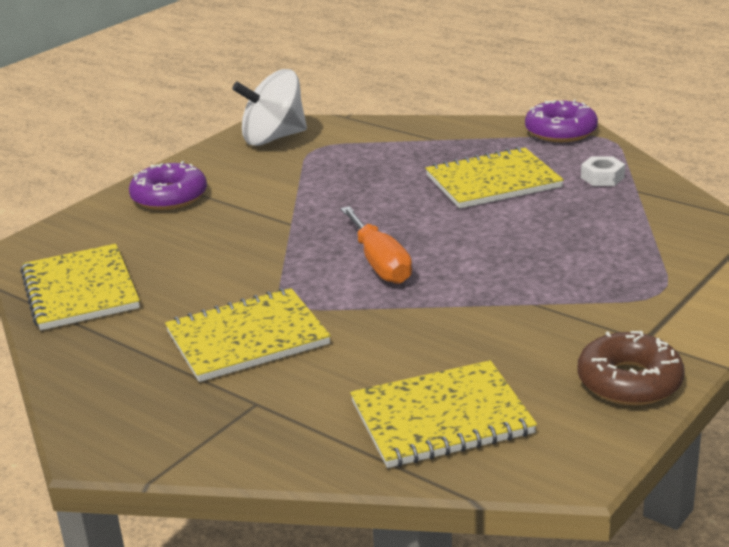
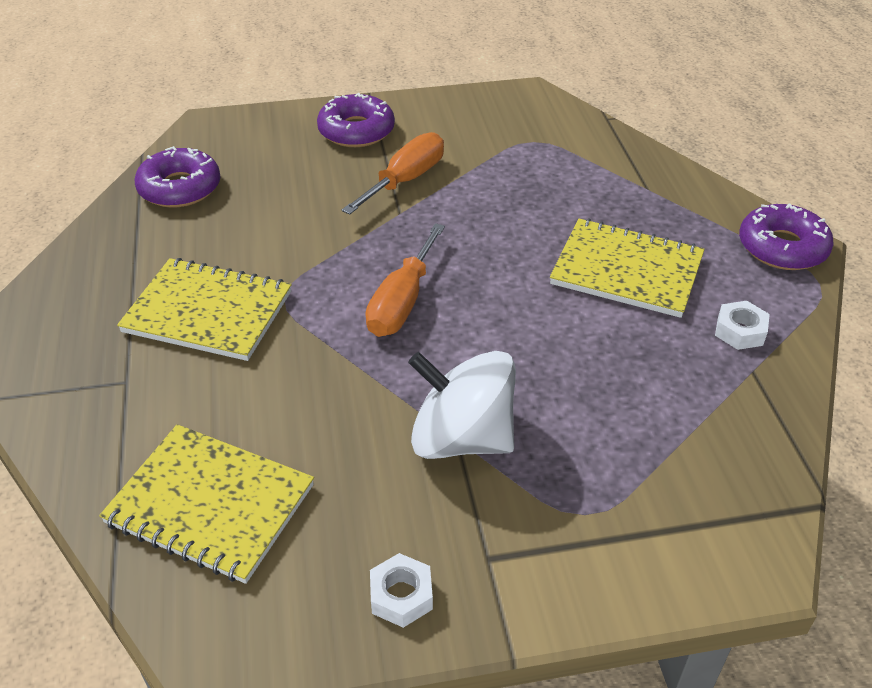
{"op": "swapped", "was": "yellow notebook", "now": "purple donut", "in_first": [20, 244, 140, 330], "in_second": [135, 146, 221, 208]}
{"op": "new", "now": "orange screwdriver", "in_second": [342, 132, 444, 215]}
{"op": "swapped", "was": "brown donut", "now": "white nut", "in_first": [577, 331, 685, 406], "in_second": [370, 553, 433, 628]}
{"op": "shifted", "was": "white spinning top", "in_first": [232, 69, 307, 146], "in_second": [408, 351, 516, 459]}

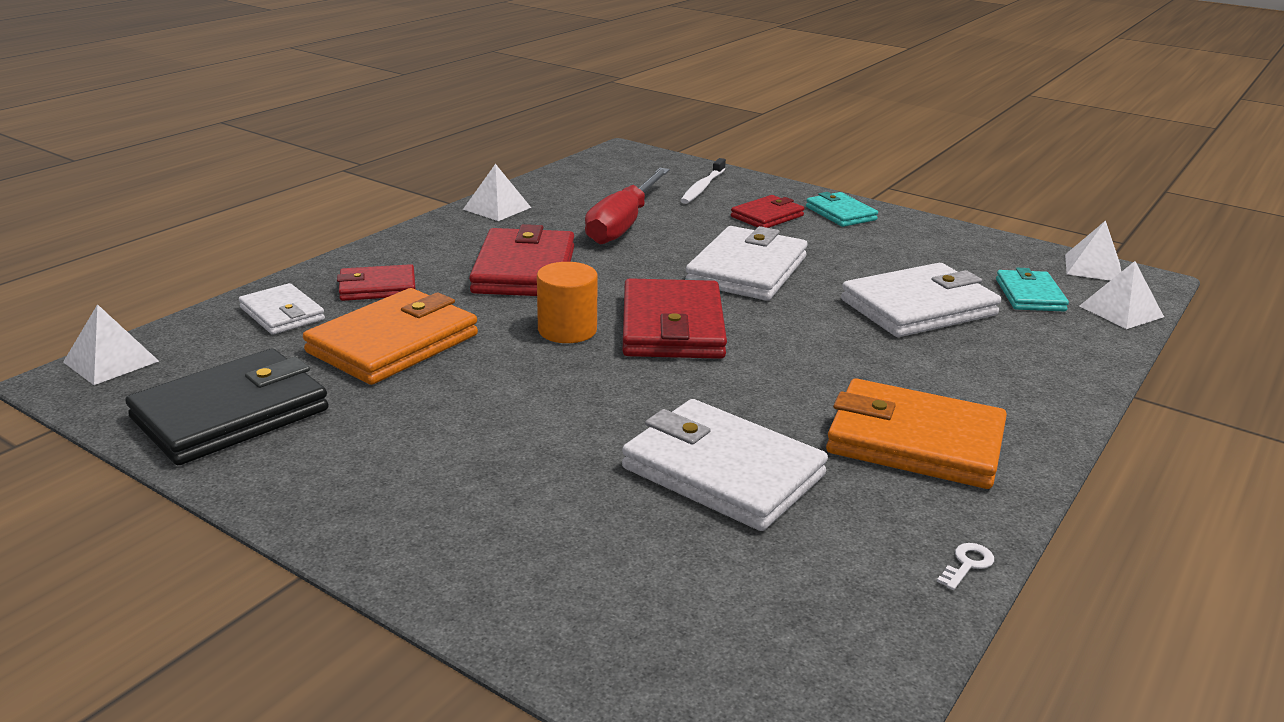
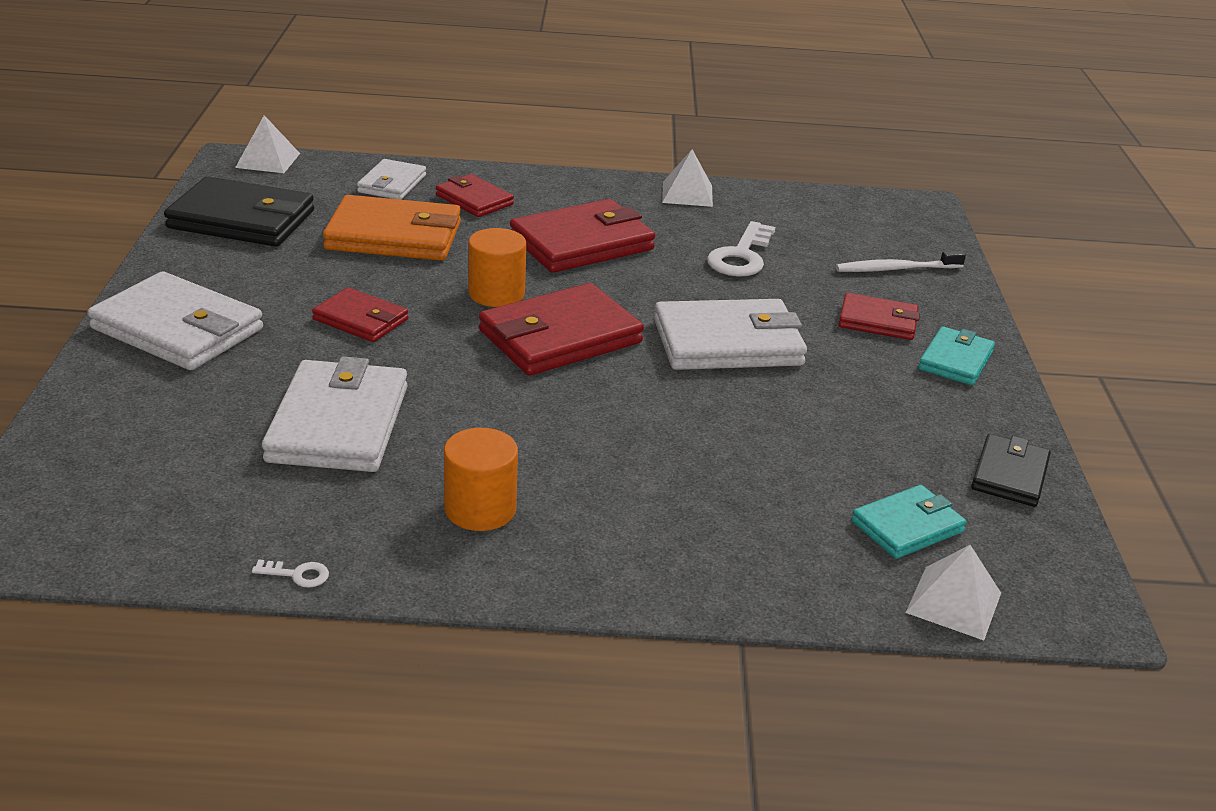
{"op": "shifted", "was": "white wallet", "in_first": [841, 263, 1001, 337], "in_second": [87, 271, 263, 370]}
{"op": "new", "now": "red wallet", "in_second": [312, 287, 408, 342]}
{"op": "swapped", "was": "orange wallet", "now": "orange cylinder", "in_first": [826, 378, 1007, 489], "in_second": [444, 428, 518, 531]}
{"op": "swapped", "was": "red screwdriver", "now": "white key", "in_first": [585, 168, 670, 244], "in_second": [707, 221, 775, 277]}
{"op": "new", "now": "black wallet", "in_second": [971, 434, 1051, 507]}
{"op": "gone", "was": "white pyramid", "in_first": [1065, 220, 1121, 281]}

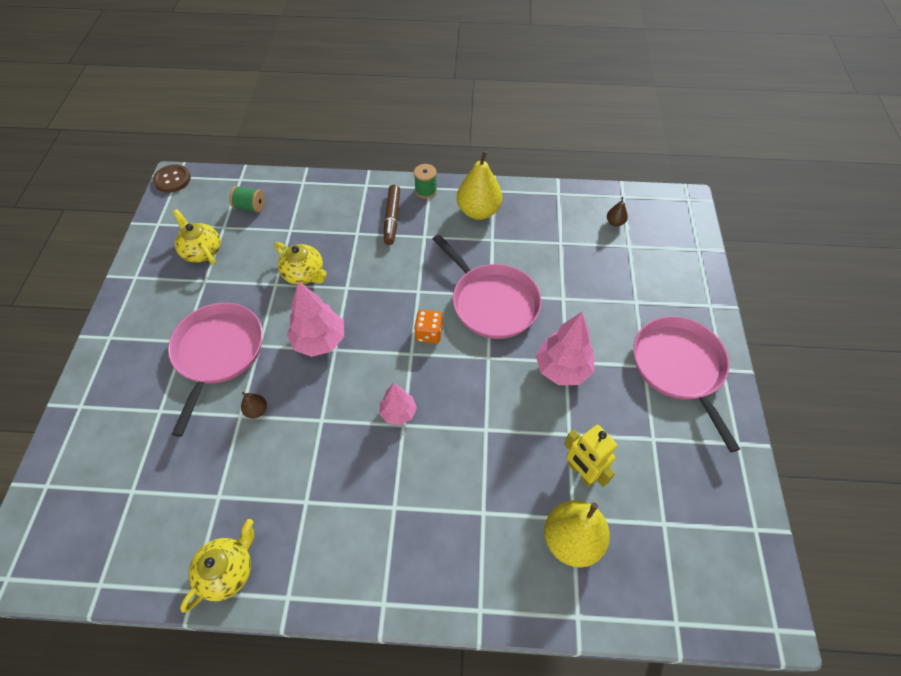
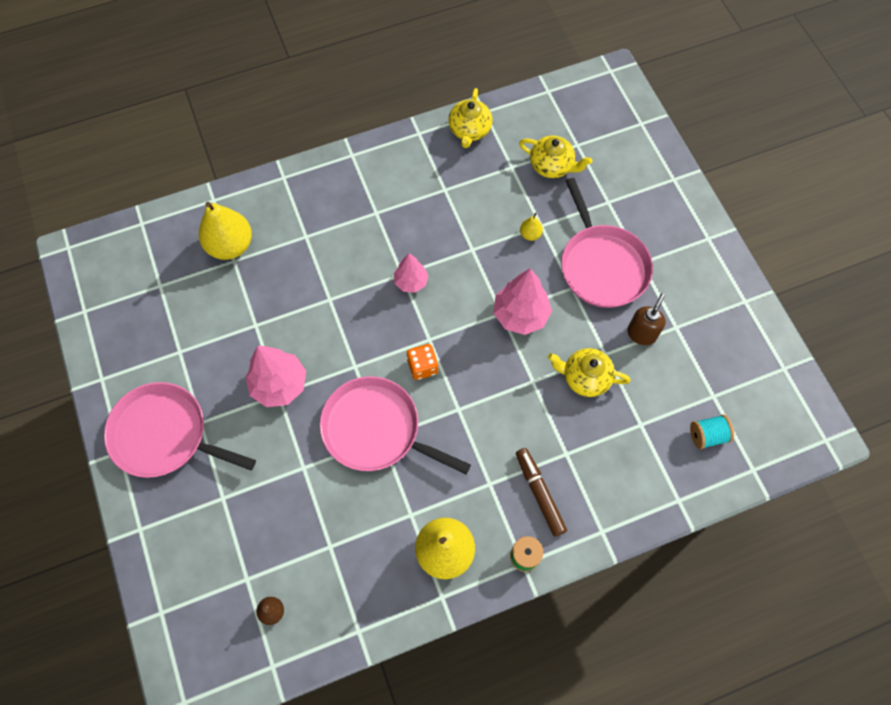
{"op": "rotated", "was": "pink pan", "in_first": [633, 317, 740, 453], "in_second": [104, 382, 256, 478], "clockwise": 150}
{"op": "shifted", "was": "yellow teapot", "in_first": [173, 209, 221, 265], "in_second": [519, 136, 592, 178]}
{"op": "repainted", "was": "brown pear", "now": "yellow pear", "in_first": [241, 392, 267, 419], "in_second": [520, 213, 543, 241]}
{"op": "new", "now": "brown soap dispenser", "in_second": [627, 294, 666, 345]}
{"op": "repainted", "was": "green spool", "now": "turquoise spool", "in_first": [229, 186, 265, 213], "in_second": [690, 415, 734, 449]}
{"op": "gone", "was": "brown button", "in_first": [153, 164, 191, 193]}
{"op": "gone", "was": "yellow robot", "in_first": [564, 425, 617, 487]}

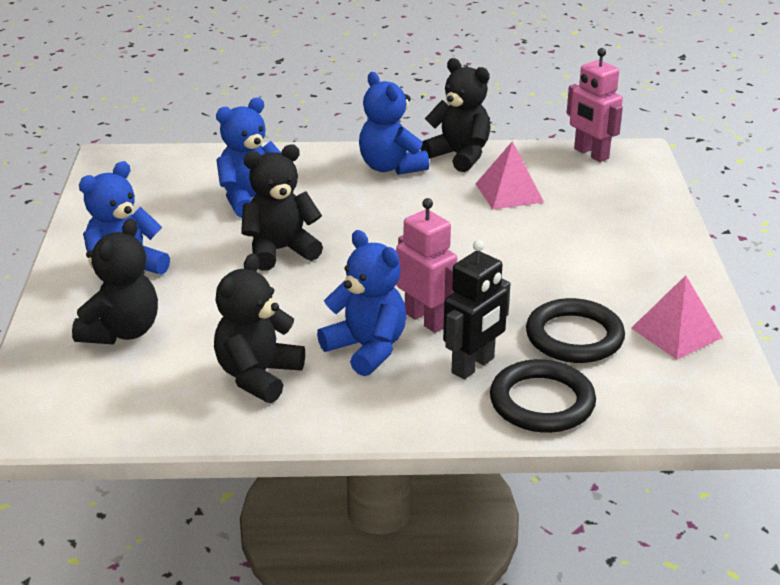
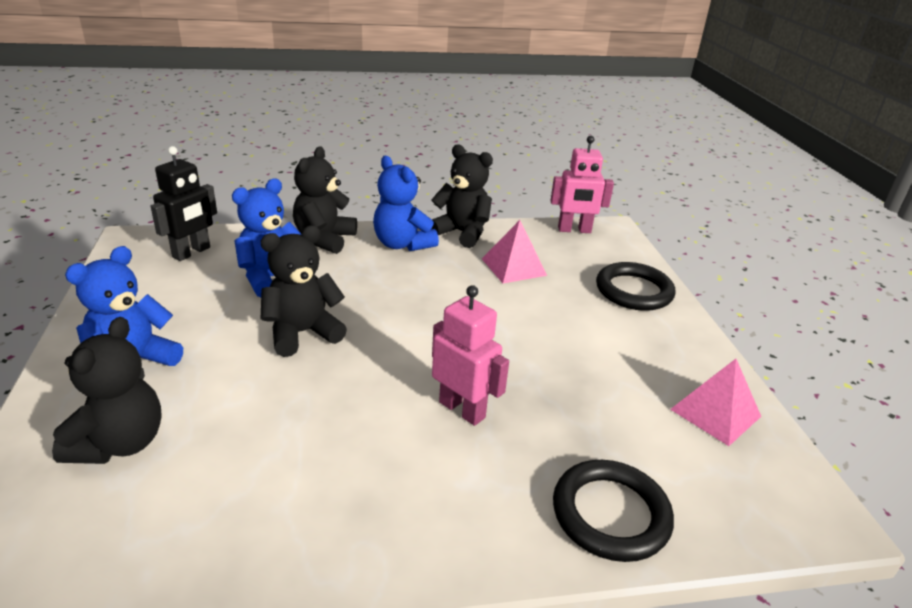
{"op": "shifted", "was": "black robot", "in_first": [443, 240, 510, 379], "in_second": [150, 146, 217, 261]}
{"op": "shifted", "was": "black teddy bear", "in_first": [214, 254, 305, 403], "in_second": [293, 146, 357, 254]}
{"op": "rotated", "was": "pink robot", "in_first": [567, 48, 623, 162], "in_second": [550, 136, 614, 233], "clockwise": -45}
{"op": "shifted", "was": "black ring", "in_first": [526, 298, 625, 363], "in_second": [596, 262, 675, 311]}
{"op": "gone", "was": "blue teddy bear", "in_first": [317, 230, 406, 376]}

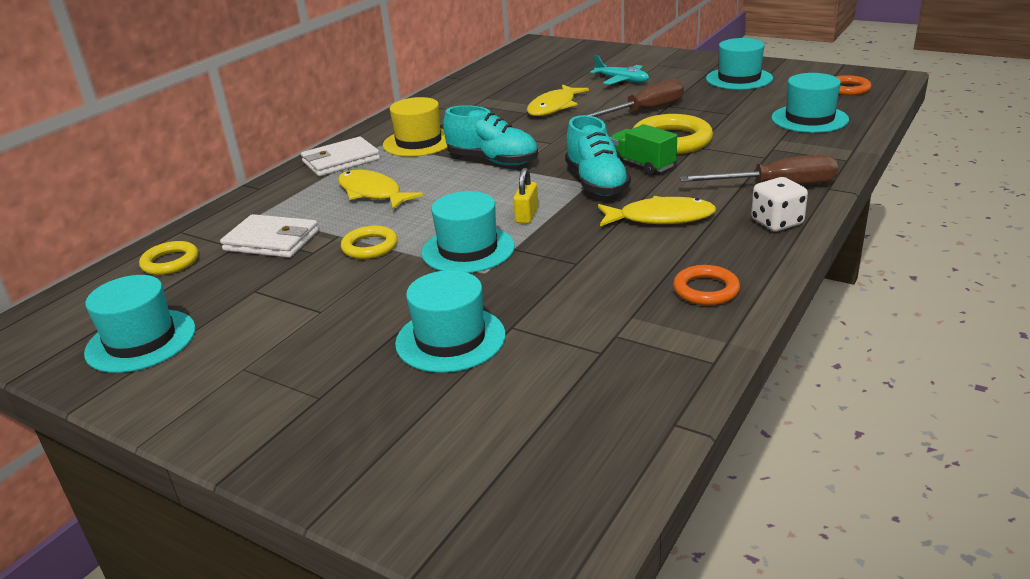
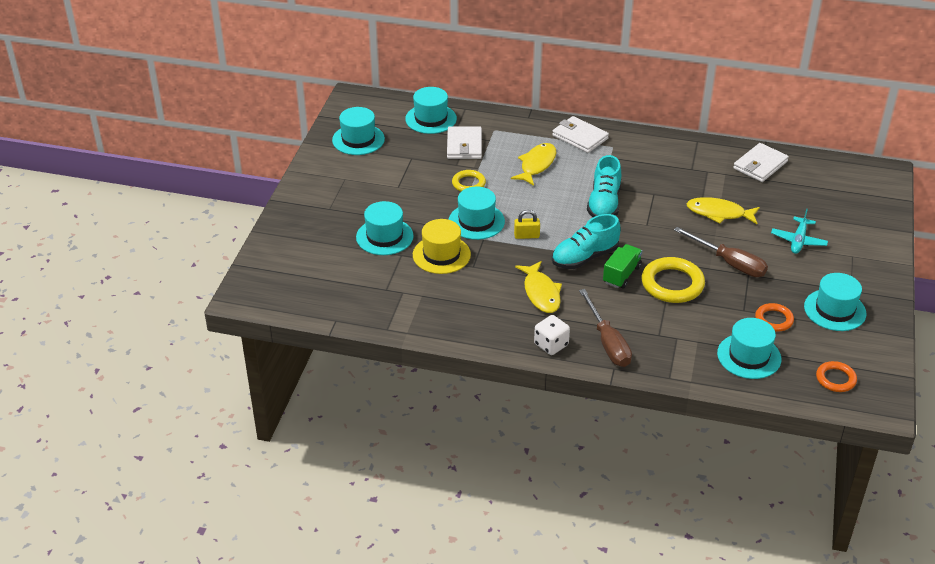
{"op": "swapped", "was": "yellow ring", "now": "turquoise hat", "in_first": [139, 241, 198, 275], "in_second": [405, 87, 457, 134]}
{"op": "shifted", "was": "yellow hat", "in_first": [383, 97, 447, 157], "in_second": [413, 219, 471, 274]}
{"op": "new", "now": "white wallet", "in_second": [733, 143, 789, 182]}
{"op": "shifted", "was": "orange ring", "in_first": [673, 265, 740, 305], "in_second": [755, 303, 794, 332]}

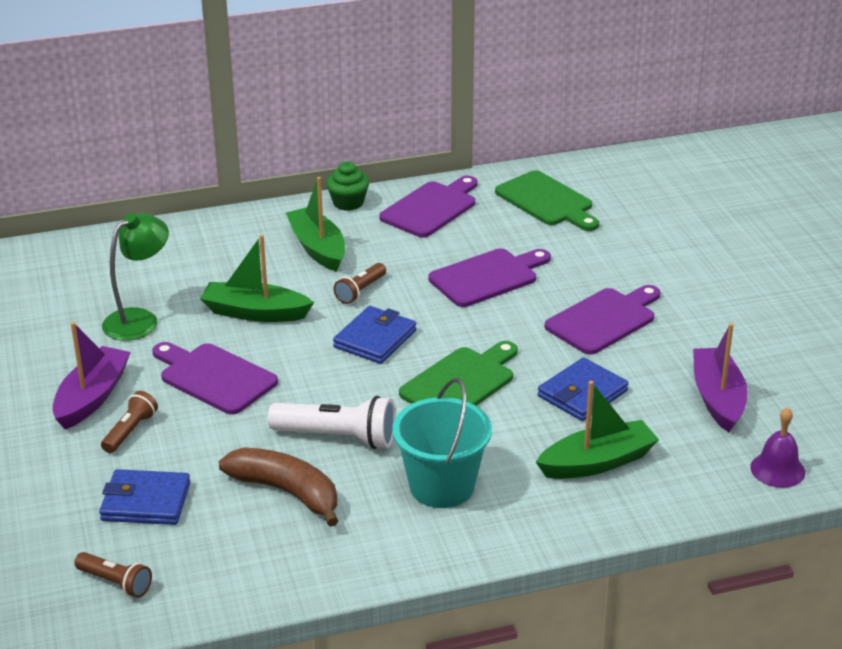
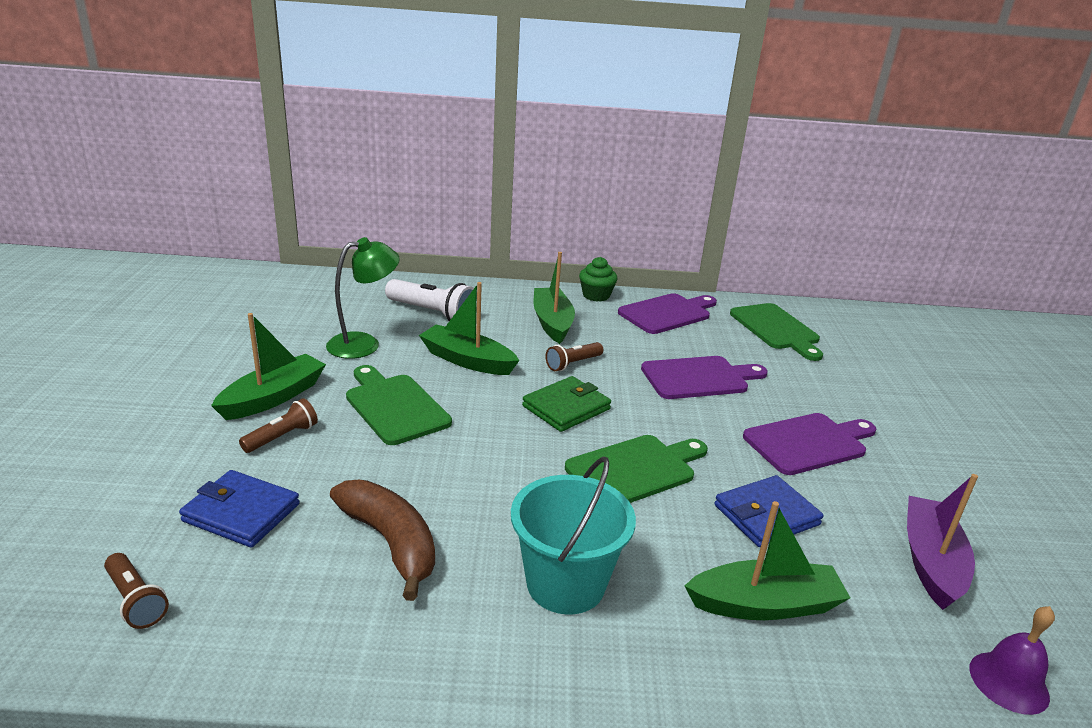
{"op": "repainted", "was": "purple boat", "now": "green boat", "in_first": [52, 322, 131, 429], "in_second": [211, 313, 326, 420]}
{"op": "repainted", "was": "purple cutting board", "now": "green cutting board", "in_first": [152, 342, 278, 414], "in_second": [346, 365, 452, 445]}
{"op": "shifted", "was": "white flashlight", "in_first": [268, 396, 396, 449], "in_second": [385, 279, 477, 321]}
{"op": "repainted", "was": "blue wallet", "now": "green wallet", "in_first": [333, 306, 416, 364], "in_second": [522, 376, 611, 432]}

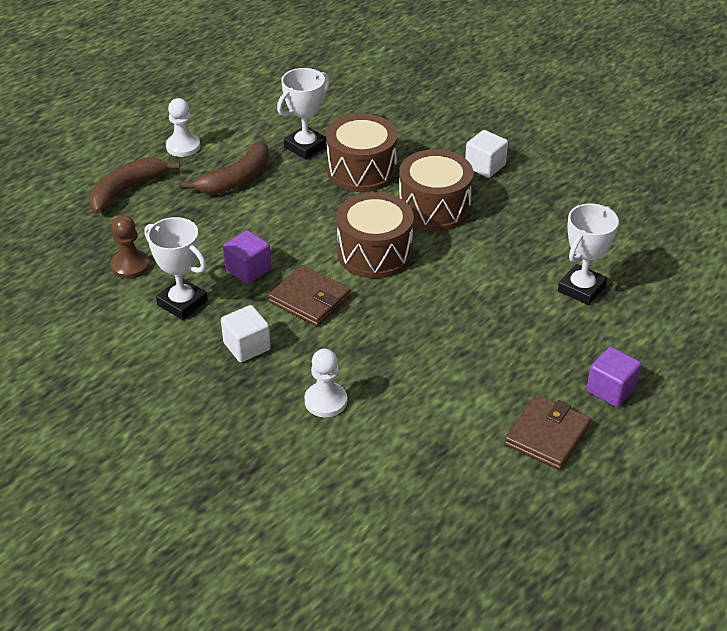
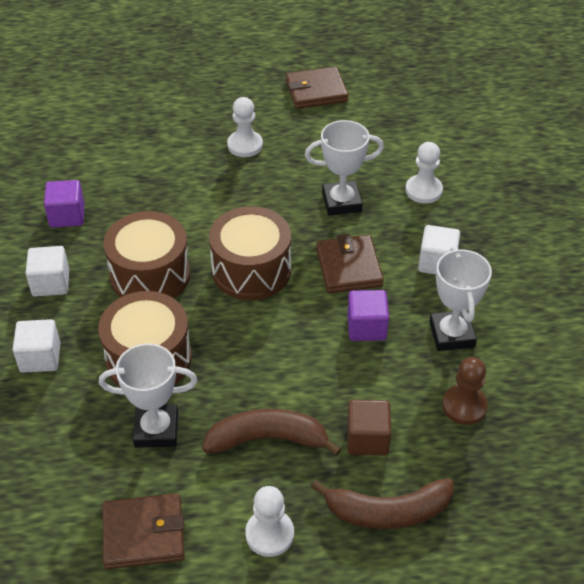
{"op": "new", "now": "white cube", "in_second": [12, 319, 61, 373]}
{"op": "shifted", "was": "purple cube", "in_first": [586, 347, 641, 407], "in_second": [44, 180, 85, 228]}
{"op": "new", "now": "brown wallet", "in_second": [103, 493, 184, 569]}
{"op": "new", "now": "white pawn", "in_second": [227, 97, 263, 157]}
{"op": "shifted", "was": "white trophy", "in_first": [558, 204, 619, 305], "in_second": [305, 120, 384, 216]}
{"op": "new", "now": "brown cube", "in_second": [347, 400, 391, 455]}

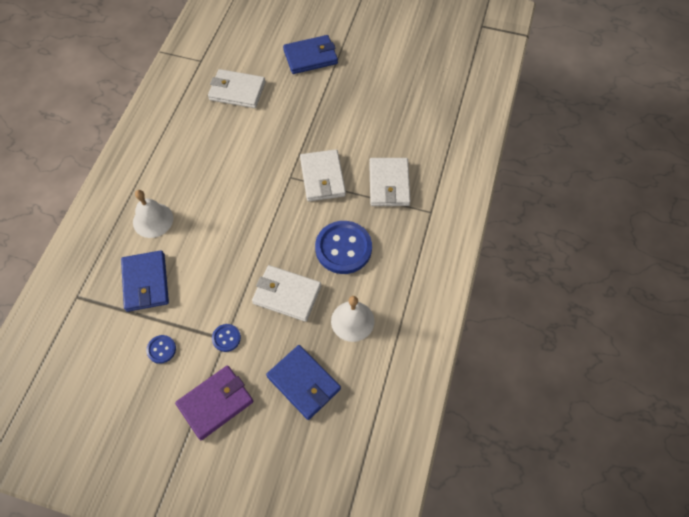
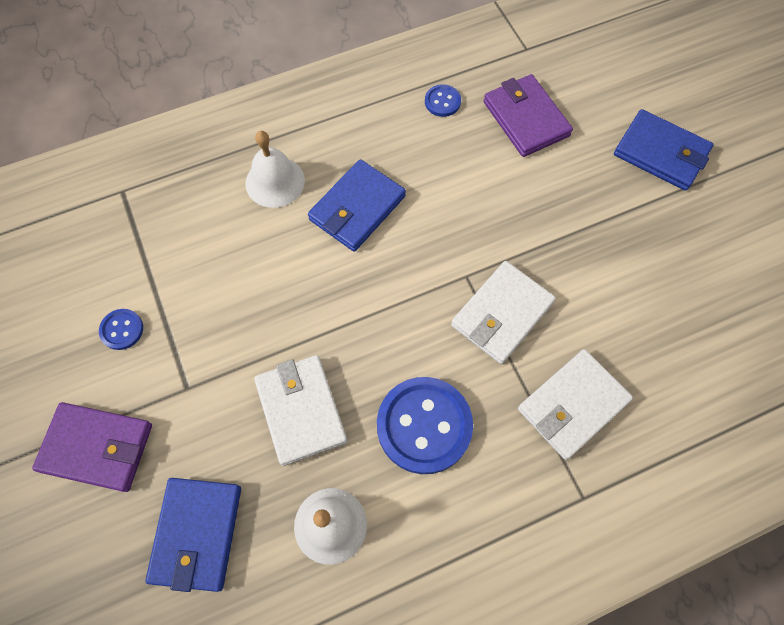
{"op": "shifted", "was": "blue wallet", "in_first": [121, 250, 169, 312], "in_second": [308, 159, 406, 252]}
{"op": "shifted", "was": "blue button", "in_first": [212, 324, 241, 352], "in_second": [425, 84, 461, 117]}
{"op": "repainted", "was": "white wallet", "now": "purple wallet", "in_first": [208, 69, 265, 108], "in_second": [484, 74, 573, 157]}

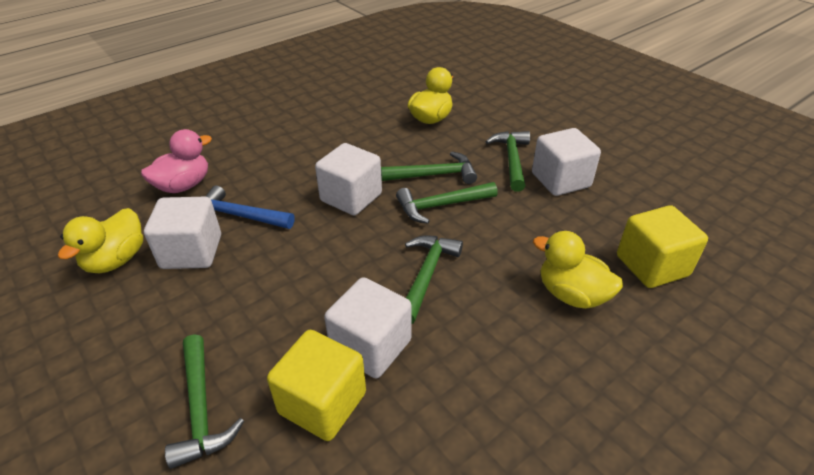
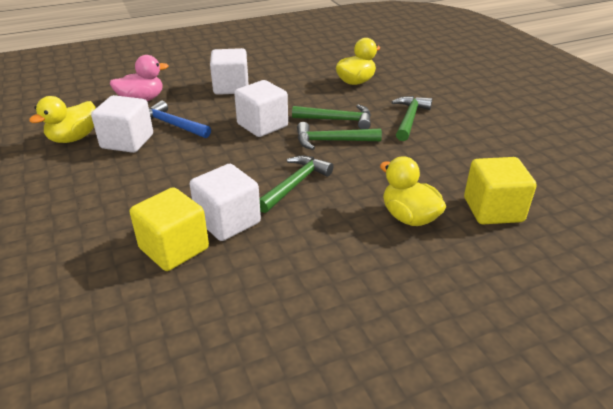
{"op": "shifted", "was": "white cube", "in_first": [532, 128, 601, 196], "in_second": [210, 48, 248, 95]}
{"op": "gone", "was": "green hammer", "in_first": [165, 334, 244, 469]}

